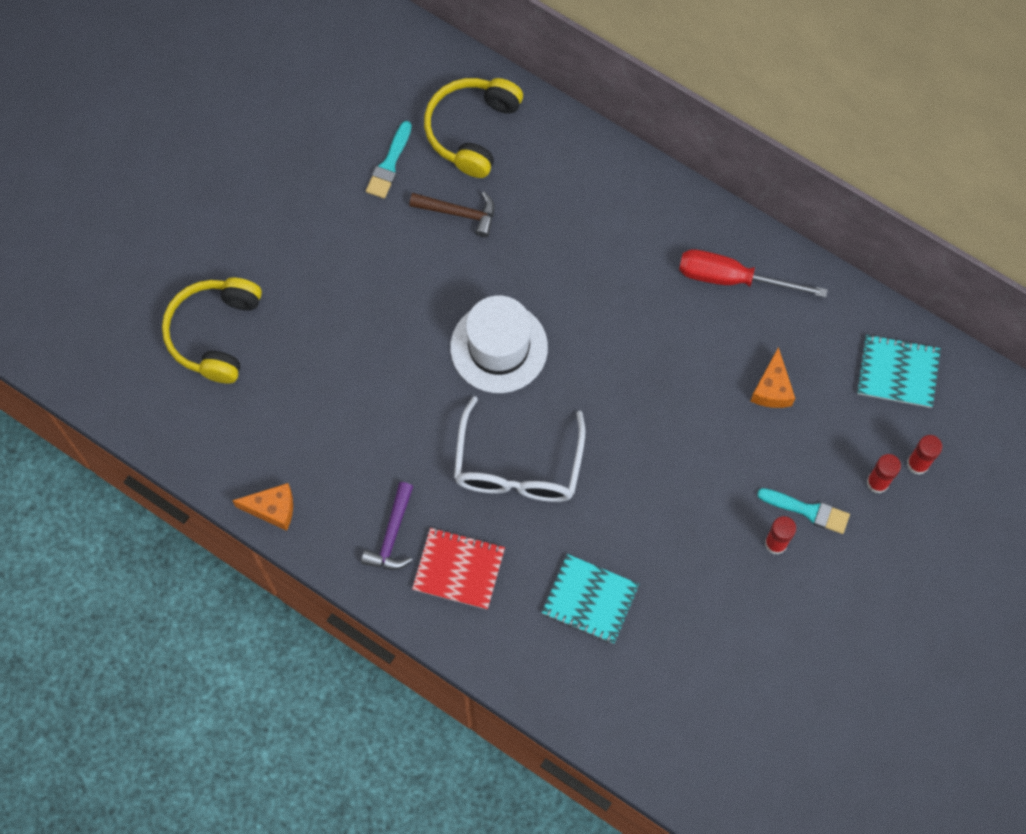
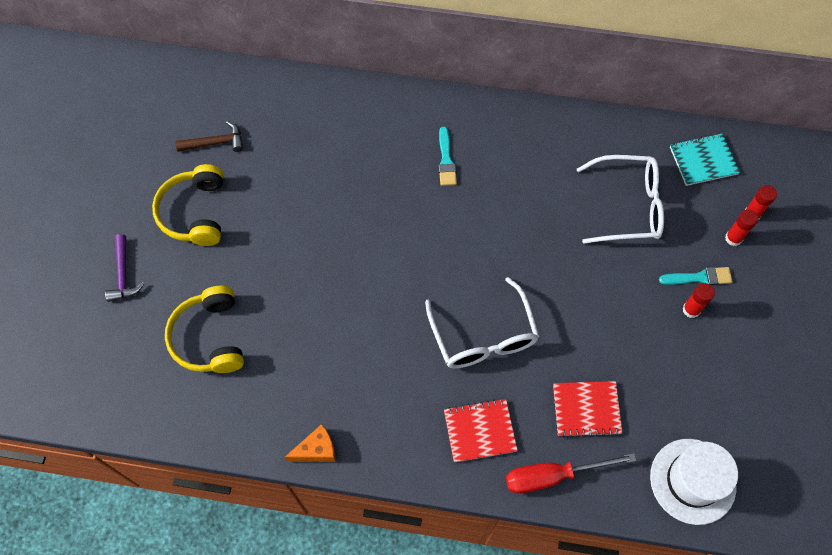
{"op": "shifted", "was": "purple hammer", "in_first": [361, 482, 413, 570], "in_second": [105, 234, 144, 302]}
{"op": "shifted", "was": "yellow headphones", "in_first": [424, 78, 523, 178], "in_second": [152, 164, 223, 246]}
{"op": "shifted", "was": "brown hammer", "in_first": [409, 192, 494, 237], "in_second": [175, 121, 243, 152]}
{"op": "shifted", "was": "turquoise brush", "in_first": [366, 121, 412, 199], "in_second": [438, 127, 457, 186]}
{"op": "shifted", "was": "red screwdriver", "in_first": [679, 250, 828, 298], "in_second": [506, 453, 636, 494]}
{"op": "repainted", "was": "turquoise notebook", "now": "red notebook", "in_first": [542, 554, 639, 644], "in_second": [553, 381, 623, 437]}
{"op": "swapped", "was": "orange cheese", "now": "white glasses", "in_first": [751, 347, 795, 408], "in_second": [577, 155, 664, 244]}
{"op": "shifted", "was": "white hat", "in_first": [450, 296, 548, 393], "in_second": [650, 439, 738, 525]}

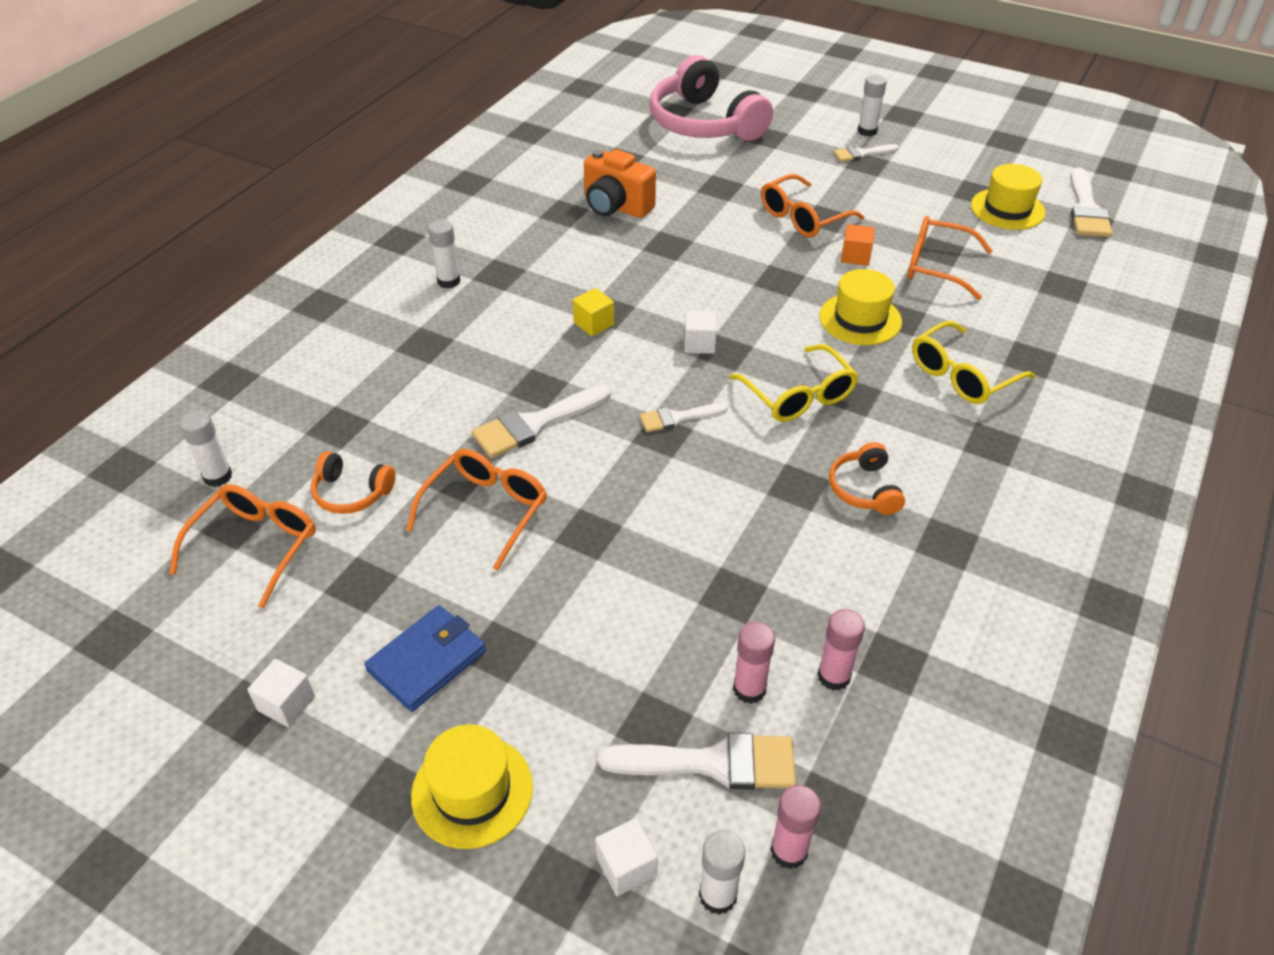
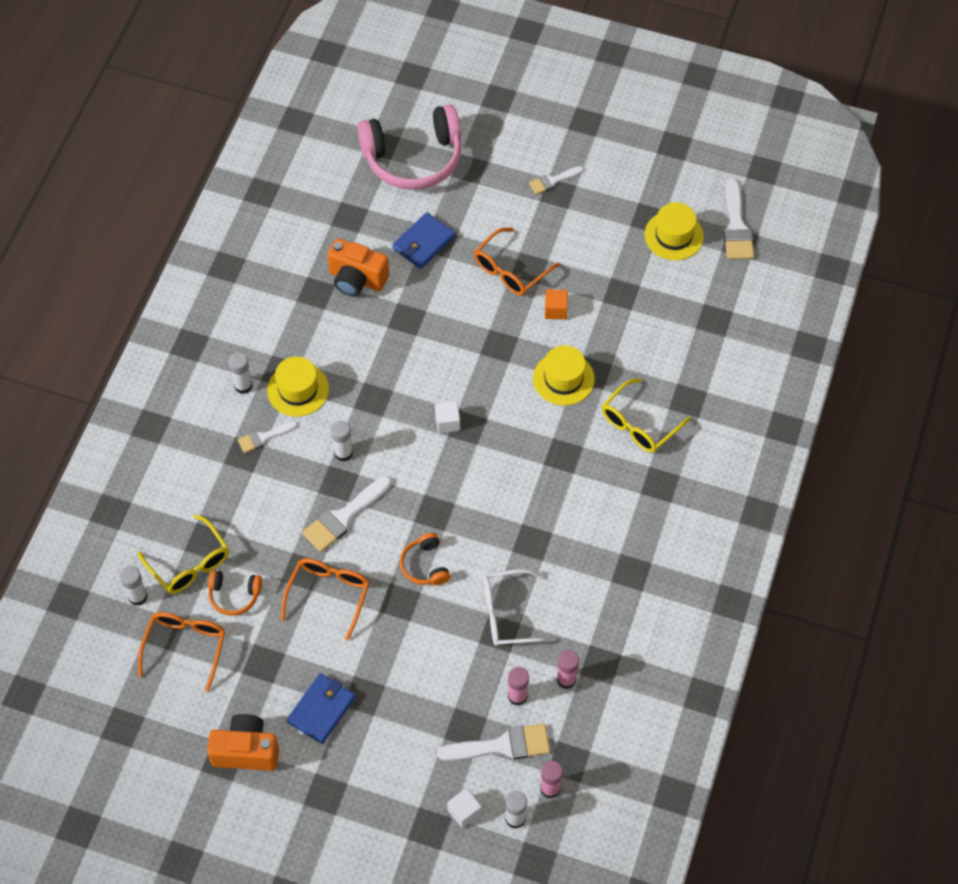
{"op": "shifted", "was": "yellow glasses", "in_first": [729, 344, 858, 422], "in_second": [138, 515, 229, 594]}
{"op": "swapped", "was": "white cube", "now": "orange camera", "in_first": [247, 659, 315, 727], "in_second": [207, 714, 279, 771]}
{"op": "shifted", "was": "white brush", "in_first": [640, 403, 728, 432], "in_second": [238, 421, 298, 453]}
{"op": "shifted", "was": "yellow hat", "in_first": [411, 724, 533, 849], "in_second": [267, 356, 329, 417]}
{"op": "shifted", "was": "white glue stick", "in_first": [858, 75, 887, 136], "in_second": [331, 420, 353, 461]}
{"op": "rotated", "was": "pink headphones", "in_first": [650, 55, 773, 141], "in_second": [357, 104, 462, 190], "clockwise": -60}
{"op": "new", "now": "blue wallet", "in_second": [392, 212, 455, 269]}
{"op": "shifted", "was": "orange headphones", "in_first": [829, 442, 905, 515], "in_second": [400, 533, 450, 585]}
{"op": "new", "now": "white glasses", "in_second": [484, 569, 556, 646]}
{"op": "gone", "was": "yellow cube", "in_first": [573, 288, 614, 336]}
{"op": "gone", "was": "orange glasses", "in_first": [908, 216, 993, 300]}

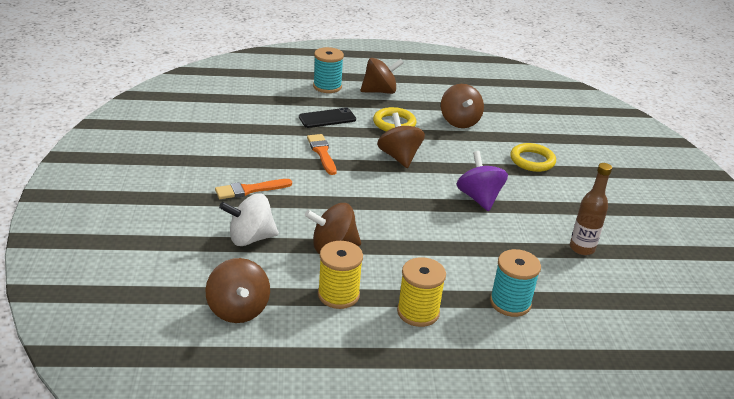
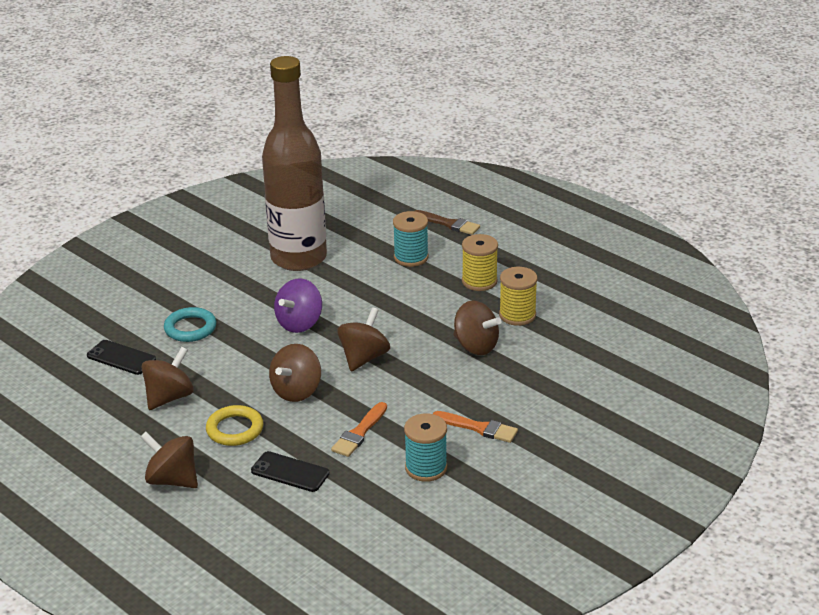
{"op": "new", "now": "black phone", "in_second": [87, 340, 156, 375]}
{"op": "repainted", "was": "yellow ring", "now": "turquoise ring", "in_first": [510, 143, 556, 172], "in_second": [164, 307, 216, 342]}
{"op": "scaled", "was": "brown bottle", "in_first": [570, 163, 612, 255], "in_second": [262, 56, 327, 271], "ratio": 2.38}
{"op": "shifted", "was": "brown spinning top", "in_first": [206, 258, 270, 323], "in_second": [337, 307, 390, 371]}
{"op": "shifted", "was": "turquoise spool", "in_first": [313, 47, 344, 93], "in_second": [404, 413, 447, 482]}
{"op": "new", "now": "brown brush", "in_second": [415, 210, 480, 235]}
{"op": "gone", "was": "white spinning top", "in_first": [219, 193, 279, 246]}

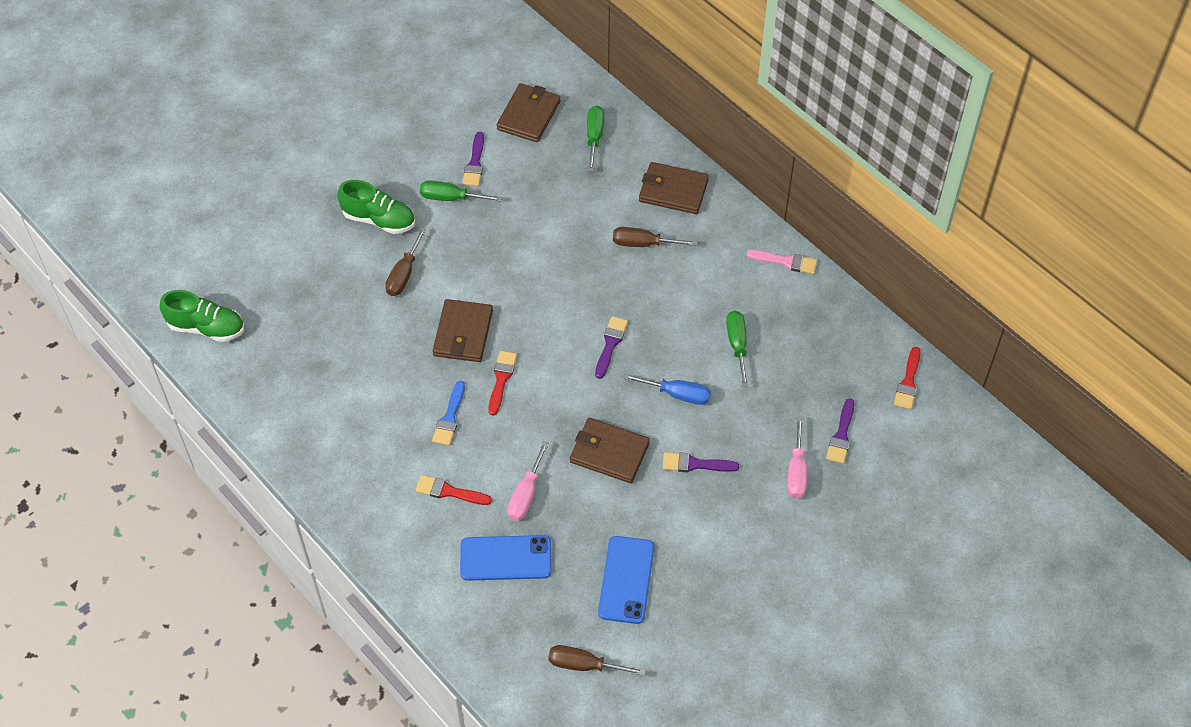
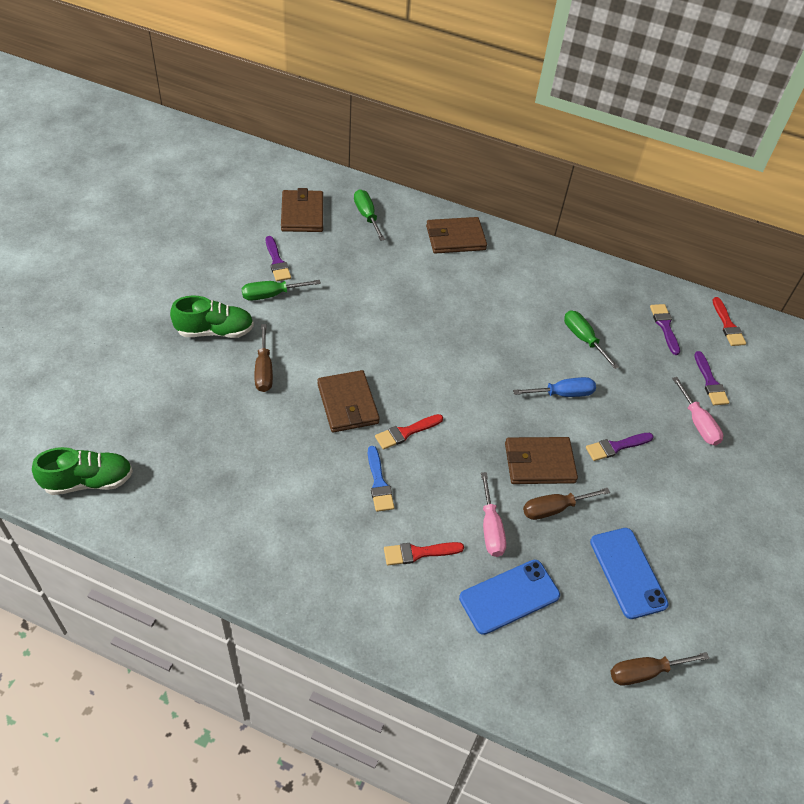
{"op": "rotated", "was": "red brush", "in_first": [488, 351, 517, 416], "in_second": [375, 414, 443, 450], "clockwise": -105}
{"op": "shifted", "was": "brown screwdriver", "in_first": [613, 227, 697, 247], "in_second": [523, 488, 610, 520]}
{"op": "shifted", "was": "purple brush", "in_first": [595, 316, 628, 379], "in_second": [650, 304, 680, 355]}
{"op": "gone", "was": "pink brush", "in_first": [746, 250, 817, 274]}

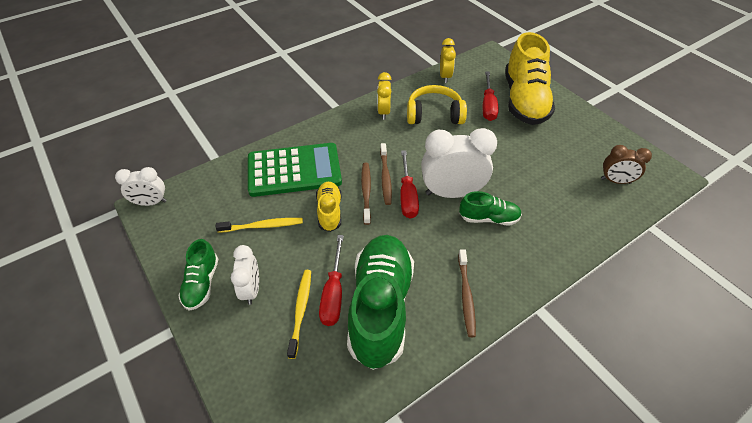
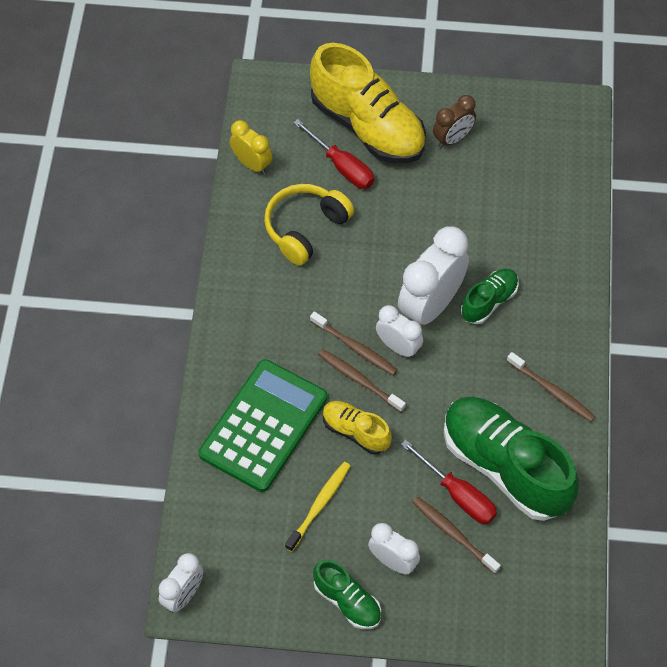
{"op": "swapped", "was": "red screwdriver", "now": "white clock", "in_first": [400, 150, 419, 219], "in_second": [376, 305, 423, 358]}
{"op": "repainted", "was": "yellow toothbrush", "now": "brown toothbrush", "in_first": [287, 270, 311, 359], "in_second": [412, 497, 501, 574]}
{"op": "shifted", "was": "brown clock", "in_first": [601, 145, 652, 184], "in_second": [433, 95, 476, 148]}
{"op": "gone", "was": "yellow clock", "in_first": [377, 72, 392, 120]}

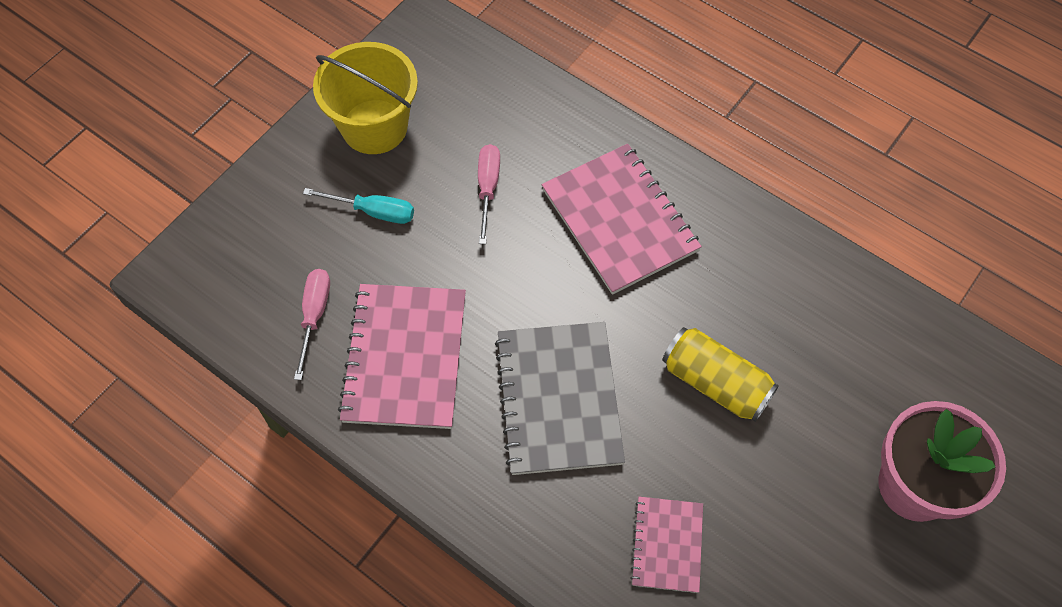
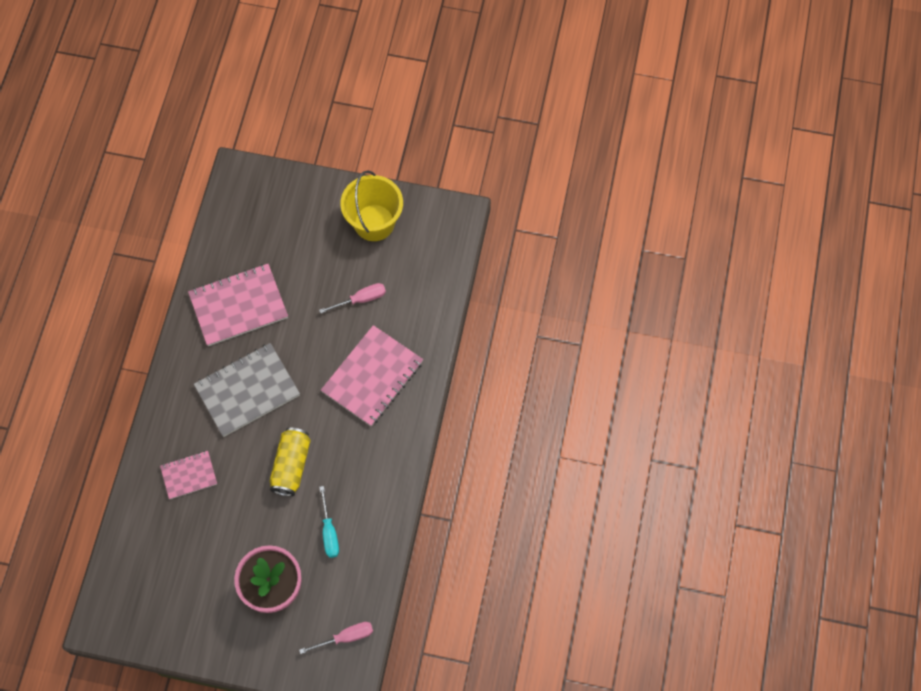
{"op": "shifted", "was": "pink screwdriver", "in_first": [294, 269, 330, 380], "in_second": [299, 622, 373, 654]}
{"op": "shifted", "was": "turquoise screwdriver", "in_first": [303, 188, 414, 224], "in_second": [319, 486, 339, 558]}

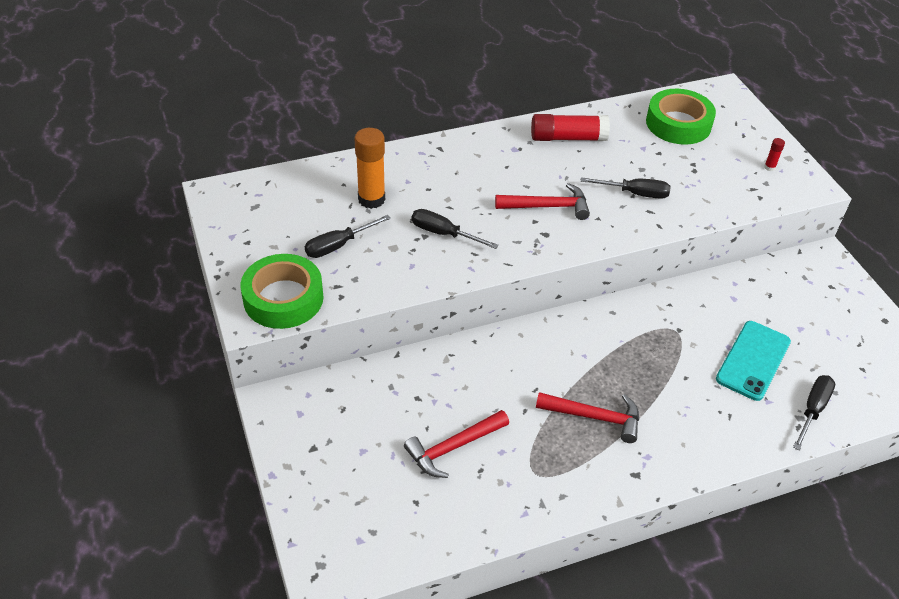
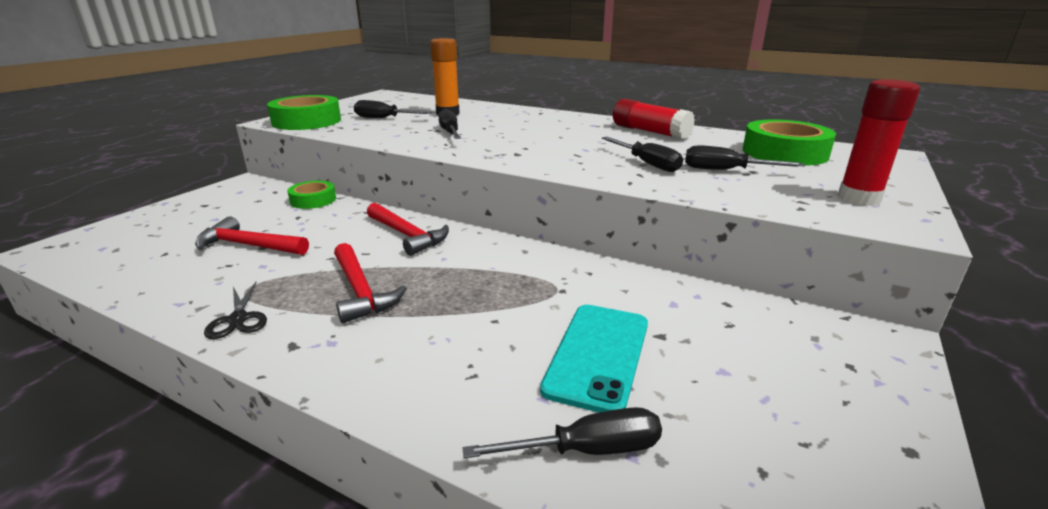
{"op": "new", "now": "black scissors", "in_second": [204, 282, 267, 339]}
{"op": "new", "now": "green tape", "in_second": [287, 180, 336, 209]}
{"op": "shifted", "was": "red hammer", "in_first": [495, 183, 590, 220], "in_second": [367, 203, 449, 256]}
{"op": "rotated", "was": "turquoise phone", "in_first": [716, 321, 791, 401], "in_second": [540, 305, 648, 413], "clockwise": -60}
{"op": "new", "now": "black screwdriver", "in_second": [685, 145, 805, 170]}
{"op": "scaled", "was": "red glue stick", "in_first": [764, 138, 785, 171], "in_second": [838, 79, 920, 206], "ratio": 2.29}

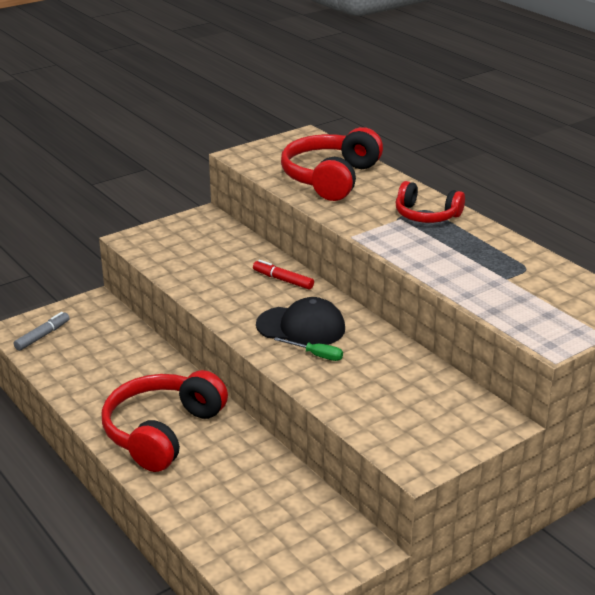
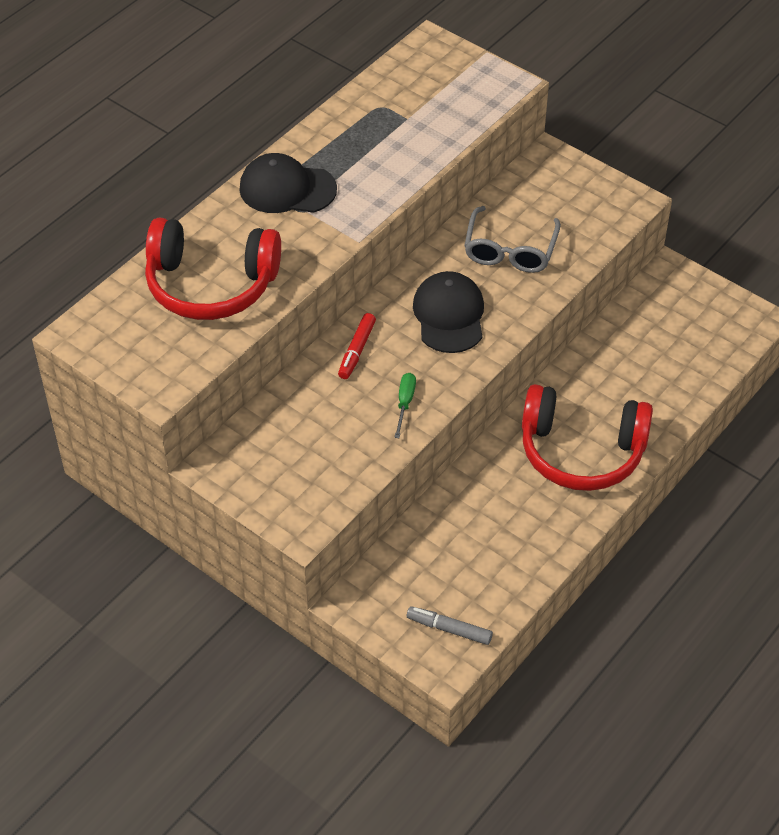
{"op": "swapped", "was": "red headphones", "now": "black cap", "in_first": [396, 181, 465, 223], "in_second": [239, 153, 337, 213]}
{"op": "shifted", "was": "green screwdriver", "in_first": [274, 337, 343, 361], "in_second": [394, 373, 416, 438]}
{"op": "new", "now": "grey glasses", "in_second": [464, 206, 561, 273]}

